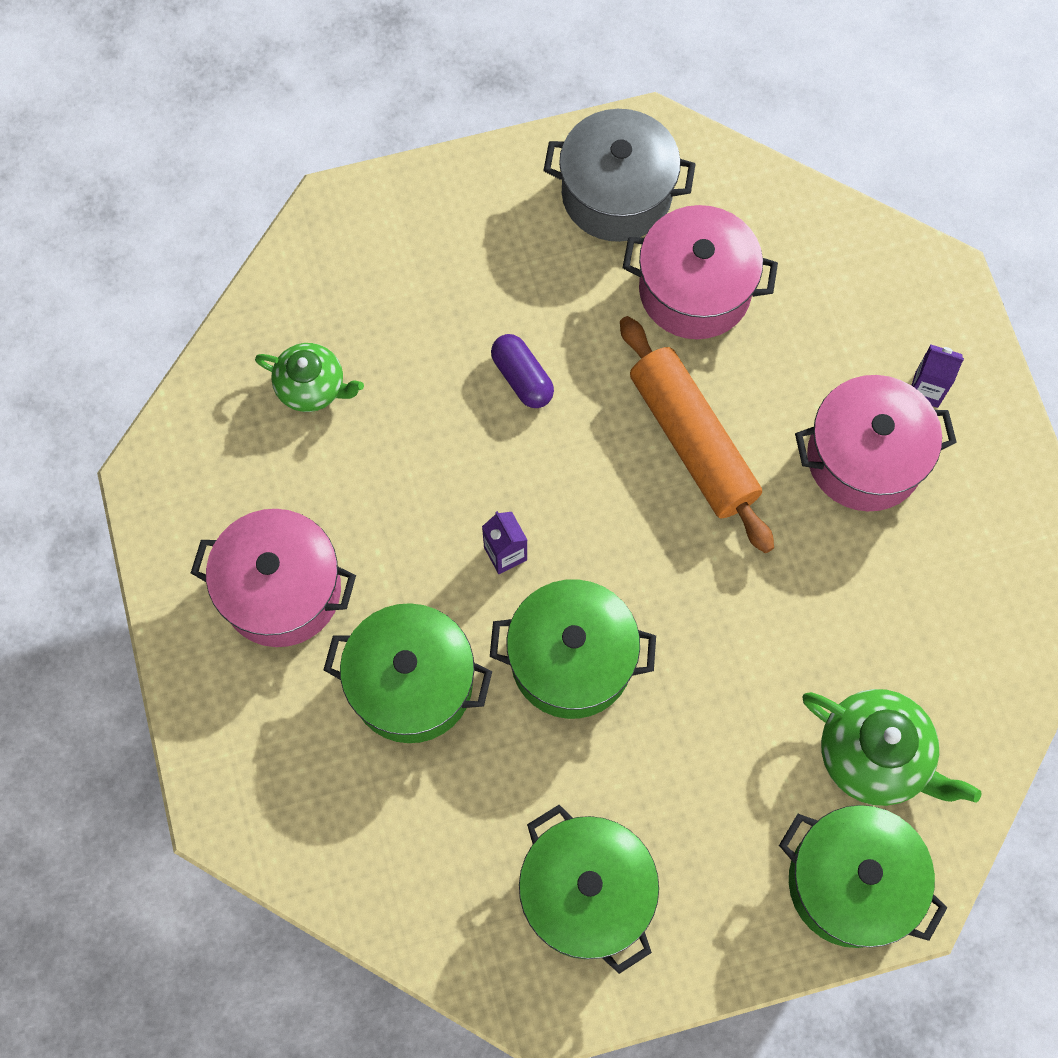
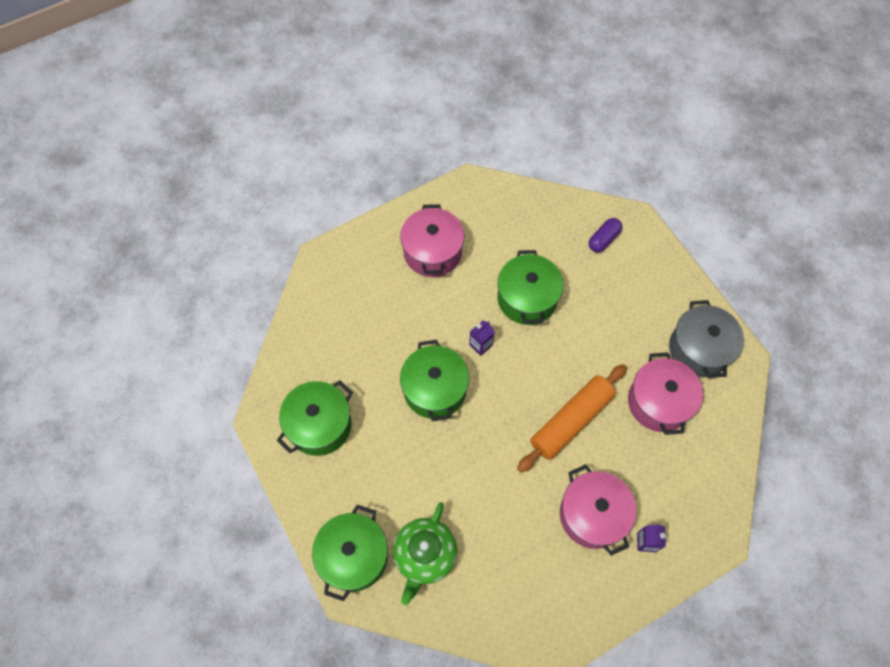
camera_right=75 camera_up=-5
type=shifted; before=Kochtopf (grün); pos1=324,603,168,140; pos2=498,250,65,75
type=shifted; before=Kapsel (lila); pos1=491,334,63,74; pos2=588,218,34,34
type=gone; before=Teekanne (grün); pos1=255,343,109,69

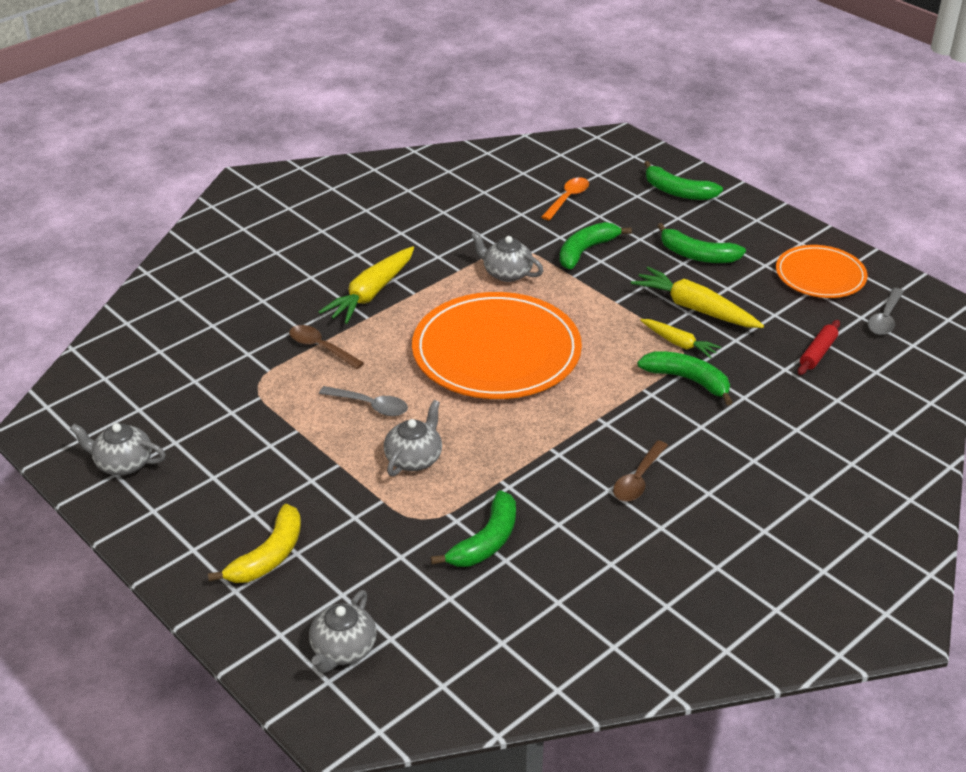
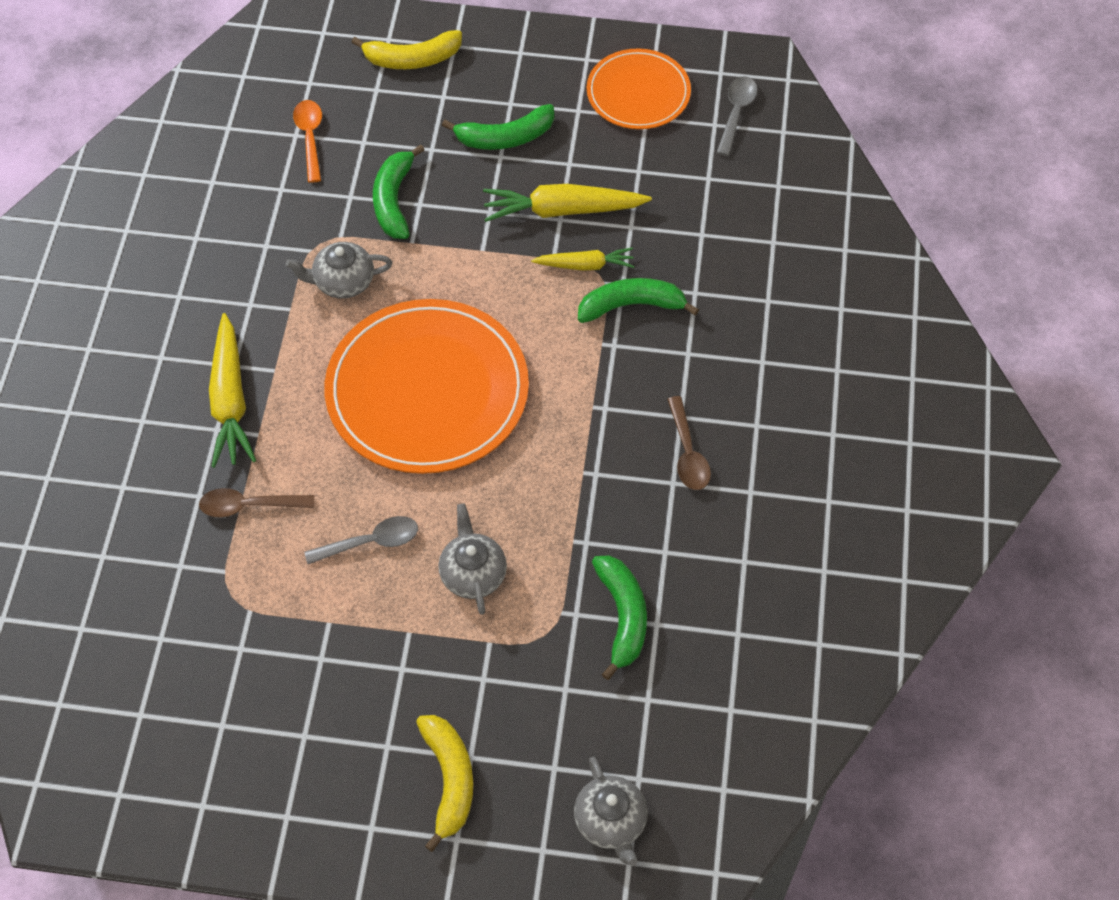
camera_right=-40 camera_up=20
type=repainted; before=Banane (grün); after=Banane (gelb); pos1=644,161,79,39; pos2=351,30,111,39
type=rotated; before=Löffel (grau); pos1=868,288,36,47; pos2=716,77,41,79; turn=-150
type=gone; before=Teekanne (grau); pos1=70,423,96,52
type=gone; before=Nudelholz (rot); pos1=798,320,42,55

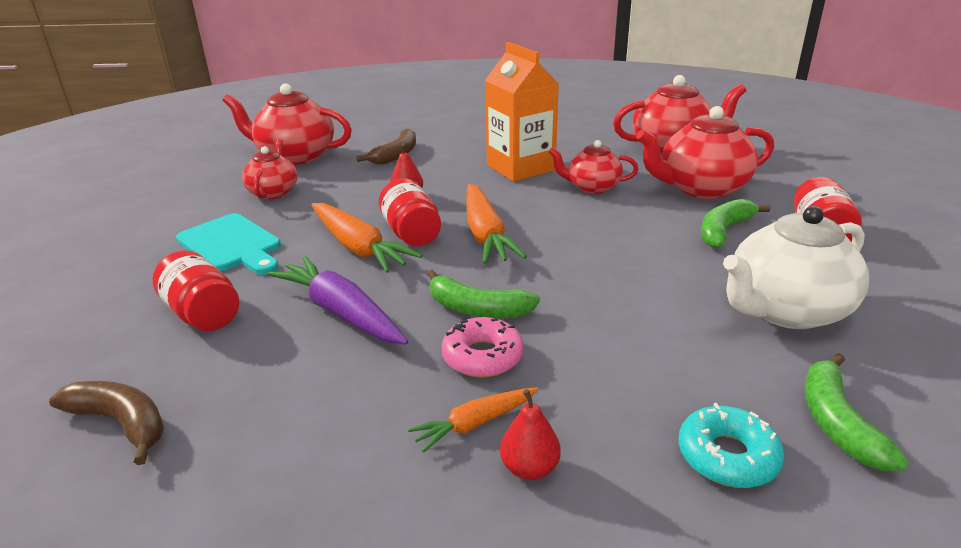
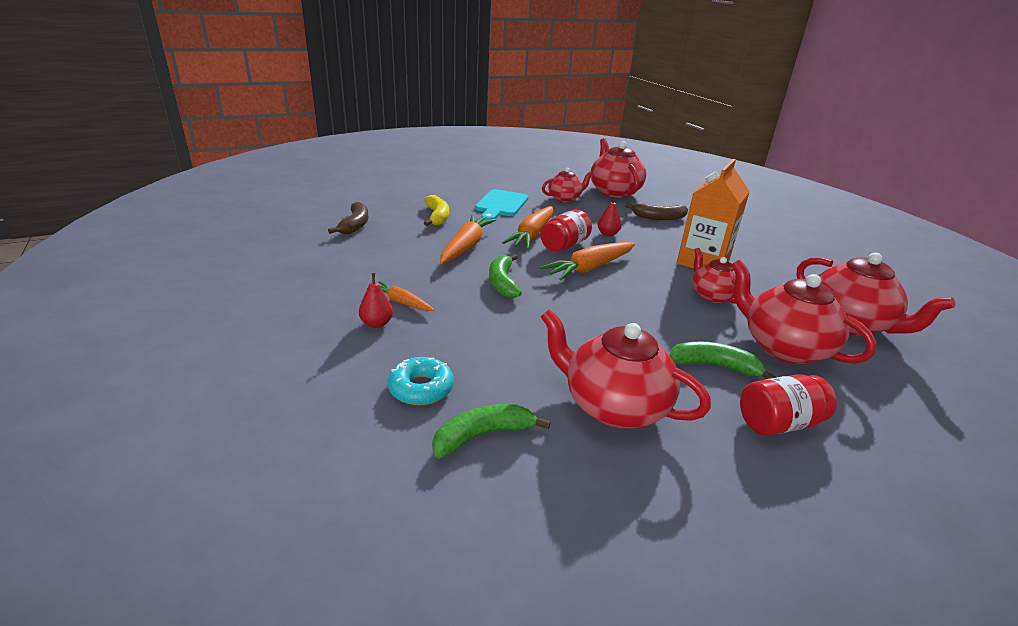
camera_right=60 camera_up=0
type=swapped; before=Einmachglas (rot); after=Banane (gelb); pos1=152,250,87,81; pos2=424,195,25,31
type=repainted; before=Karotte (lila); after=Karotte (orange); pos1=268,256,140,89; pos2=440,215,56,49
type=repainted; before=Teekanne (weiß); after=Teekanne (rot); pos1=723,206,146,123; pos2=540,309,171,119
type=gone; before=Donut (rosa); pos1=441,317,83,61

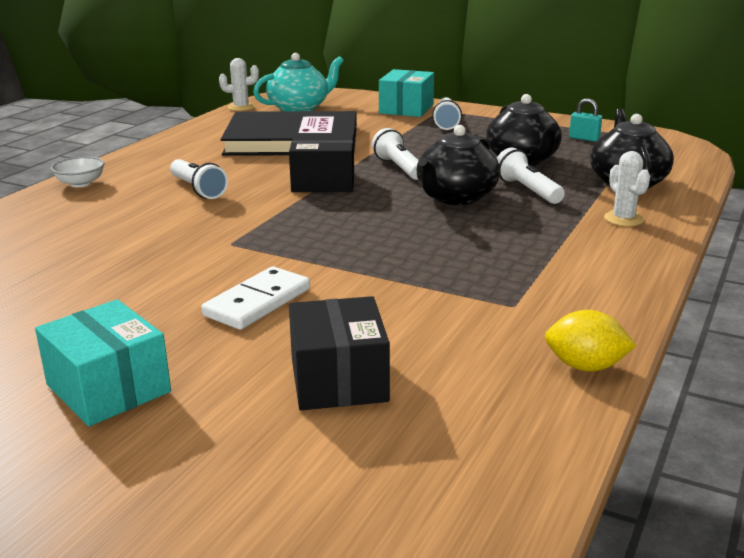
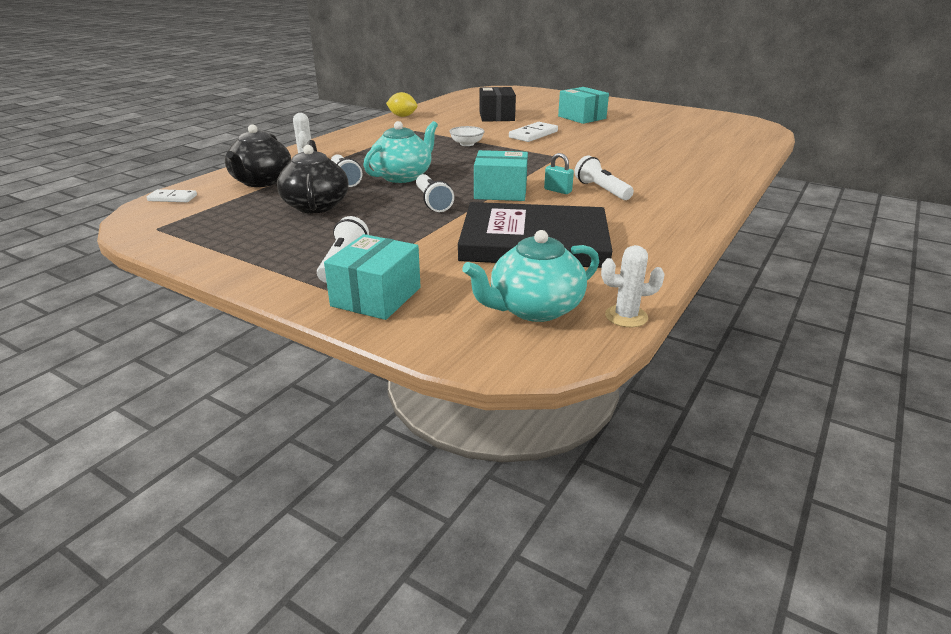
camera_right=-175 camera_up=5
type=new; after=Dominostein (weiß); pos2=147,189,50,13
type=repainted; before=Teekanne (schwarz); after=Teekanne (türkis); pos1=417,125,83,80; pos2=363,121,75,62
type=shifted; before=Schüssel (weiß); pos1=51,157,54,30; pos2=450,126,35,20
type=repainted; before=Schachtel (schwarz); after=Schachtel (türkis); pos1=289,134,65,58; pos2=474,150,54,51
type=shifted; before=Vorhängeschloss (türkis); pos1=569,98,33,44; pos2=544,153,30,41

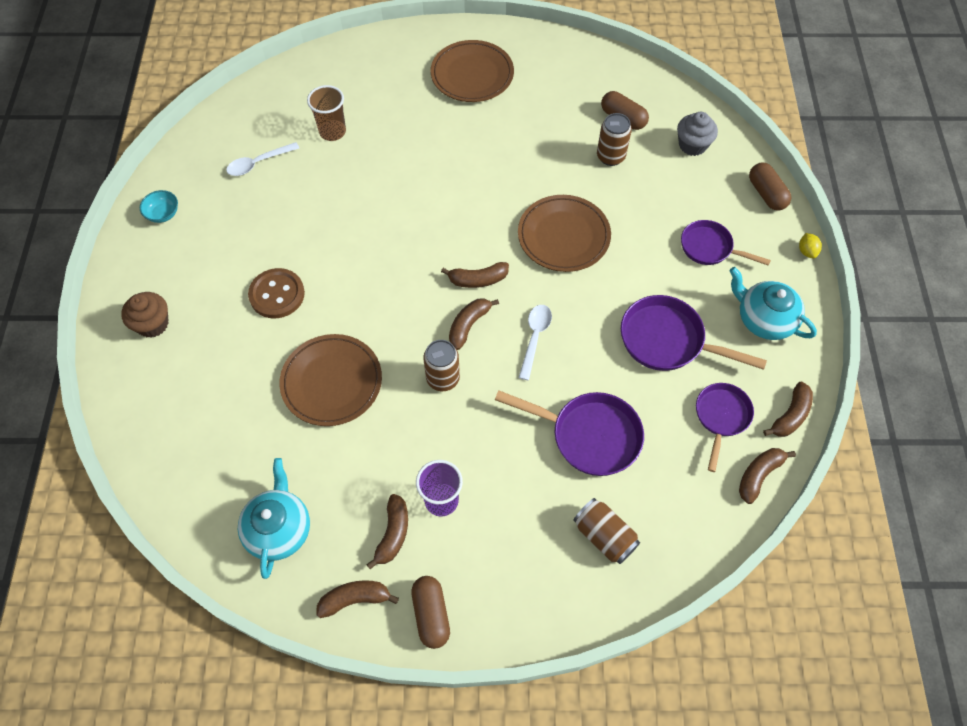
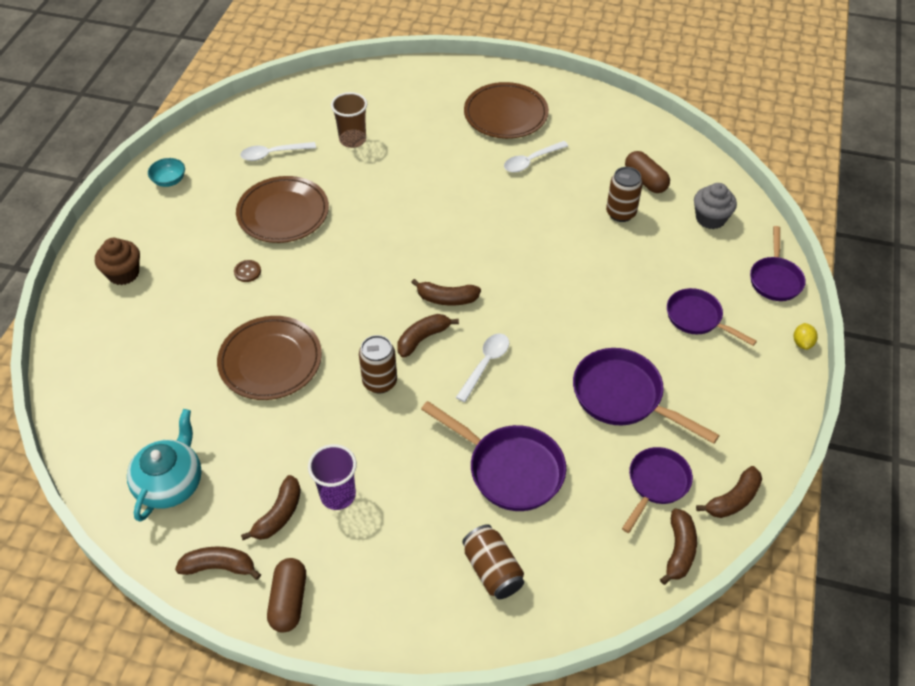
camera_right=15 camera_up=-10
type=scaled; before=Knopf (braun); pos1=248,268,57,50; pos2=234,260,27,22; scale=0.48
type=shifted; before=Teller (braun); pos1=518,195,93,77; pos2=236,176,93,67
type=new; after=Löffel (weiß); pos2=504,141,64,31
type=rotated; before=Banane (braun); pos1=739,448,57,56; pos2=660,509,37,76; turn=135
type=swapped; before=Kapsel (braun); after=Pfanne (lila); pos1=749,163,42,47; pos2=750,226,56,75
type=gone; before=Teekanne (türkis); pos1=729,267,88,73

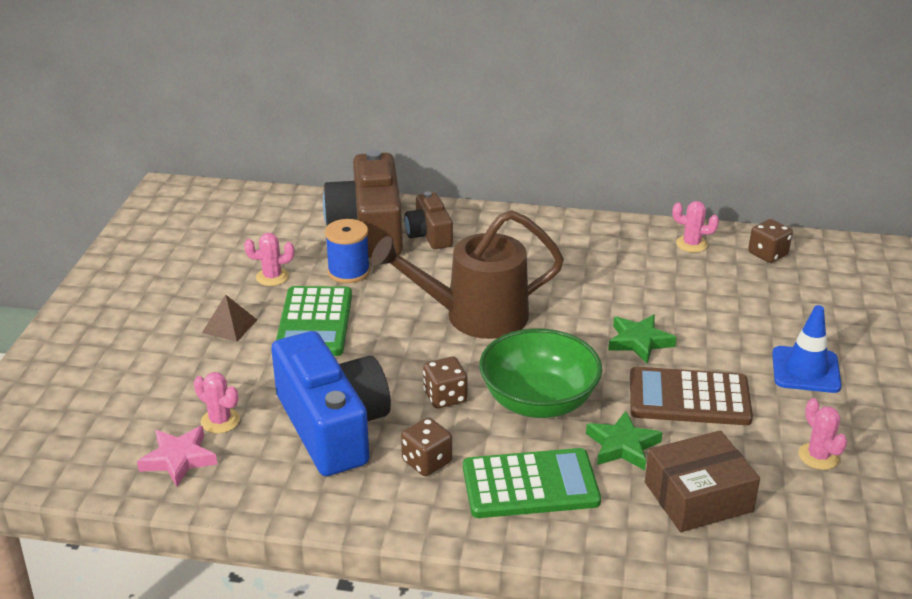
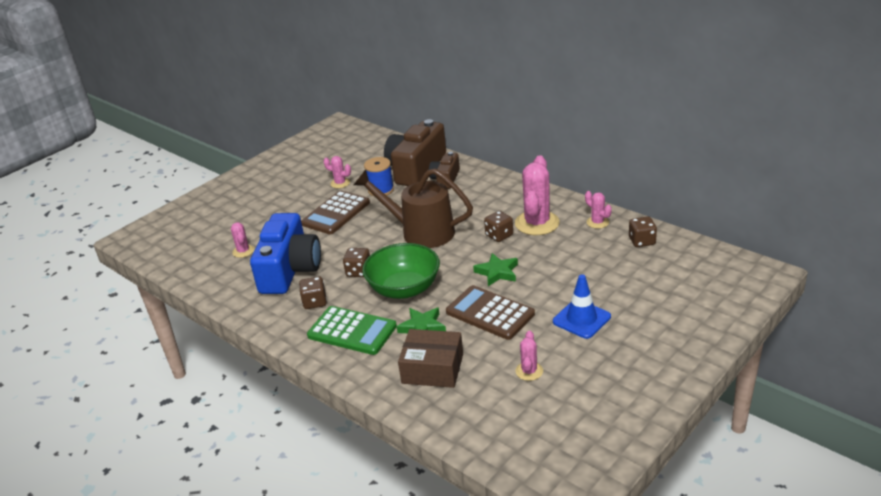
camera_right=35 camera_up=0
type=repainted; before=Taschenrechner (grün); after=Taschenrechner (braun); pos1=276,286,76,70; pos2=301,190,69,44
type=new; after=Spielwürfel (braun); pos2=484,211,29,31
type=new; after=Kaktus (rosa); pos2=515,155,44,80
type=gone; before=Stern (rosa); pos1=137,426,80,61
type=gone; before=Pyramide (braun); pos1=202,295,55,47

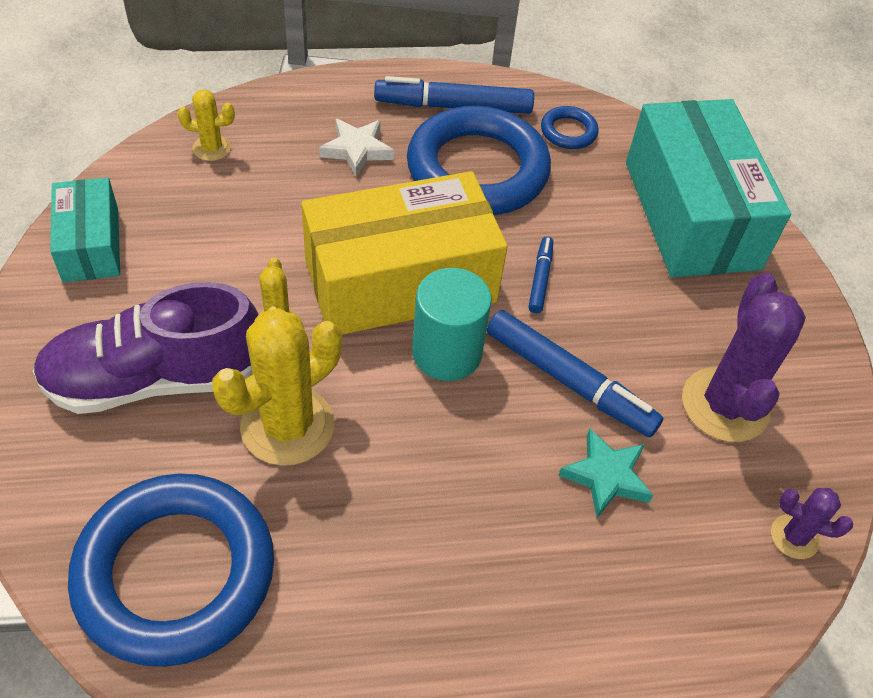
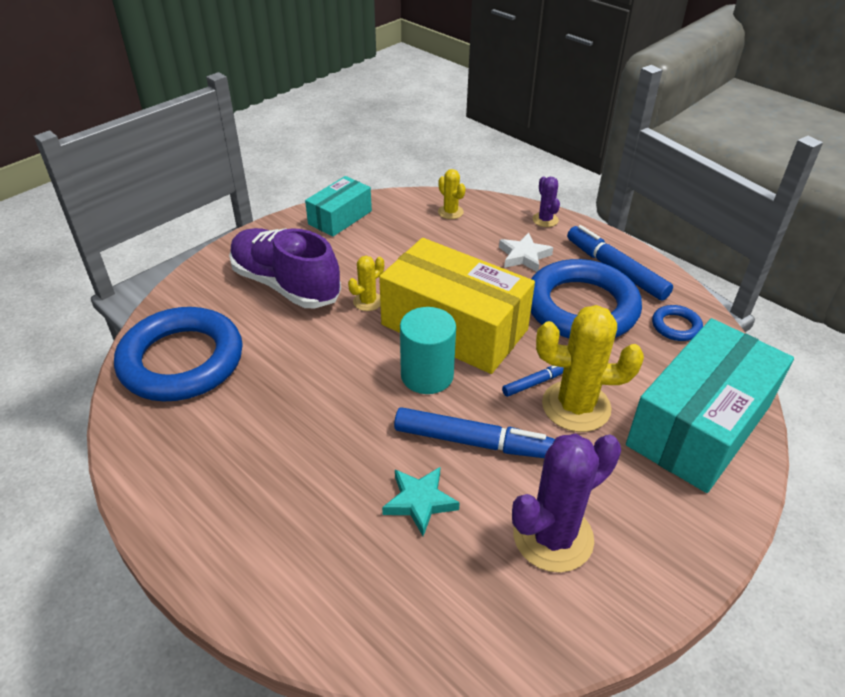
camera_right=55 camera_up=-10
type=rotated; before=Filzstift (blau); pos1=487,310,176,127; pos2=394,407,161,51; turn=-75
type=shifted; before=Kaktus (lila); pos1=771,488,82,71; pos2=533,176,27,51
type=shifted; before=Kaktus (gelb); pos1=212,308,130,158; pos2=536,305,108,127

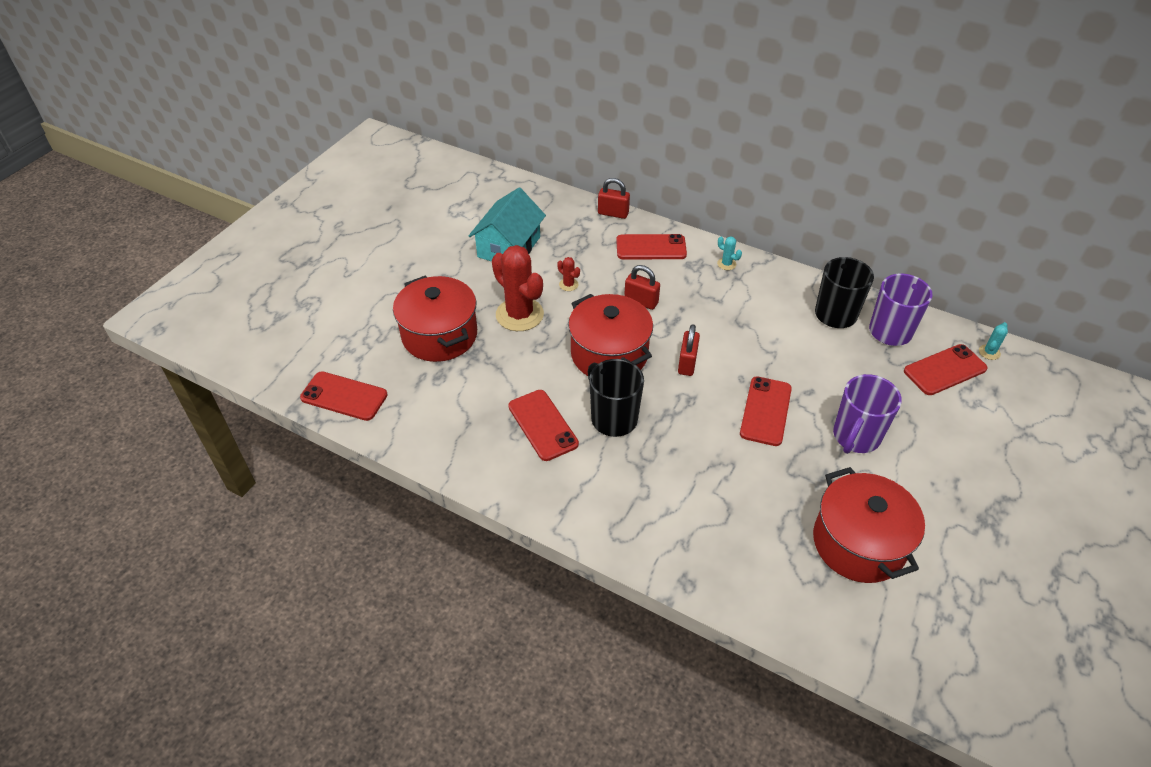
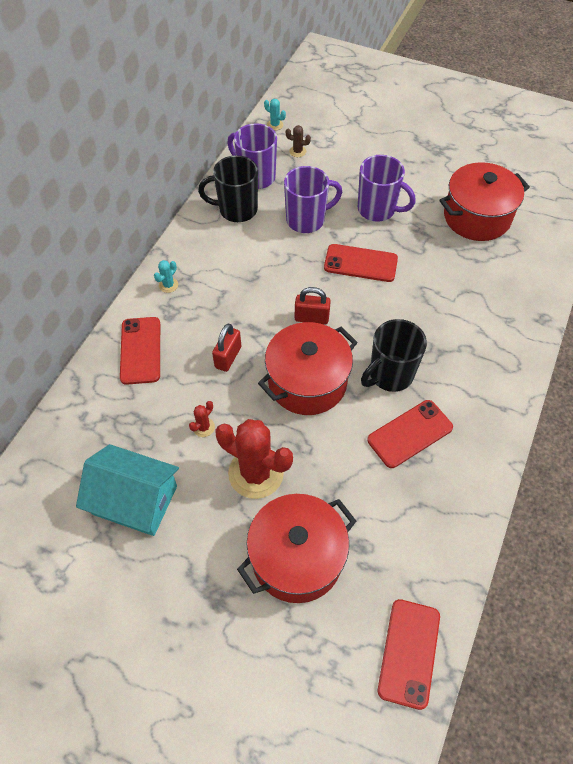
camera_right=-95 camera_up=10
type=rotated; before=Kaktus (rot); pos1=492,245,52,86; pos2=215,419,78,80; turn=75
type=new; after=Tasse (lila); pos2=284,166,58,67
type=swapped; before=Handy (rot); after=Kaktus (braun); pos1=904,344,84,51; pos2=286,125,25,32
type=gone; before=Vorhängeschloss (rot); pos1=598,178,32,41

